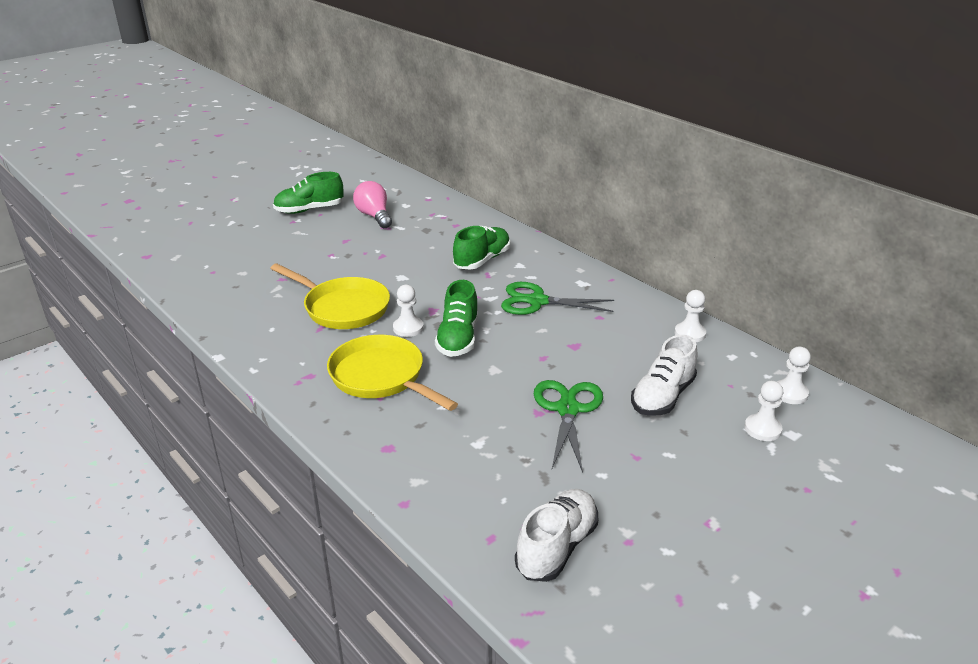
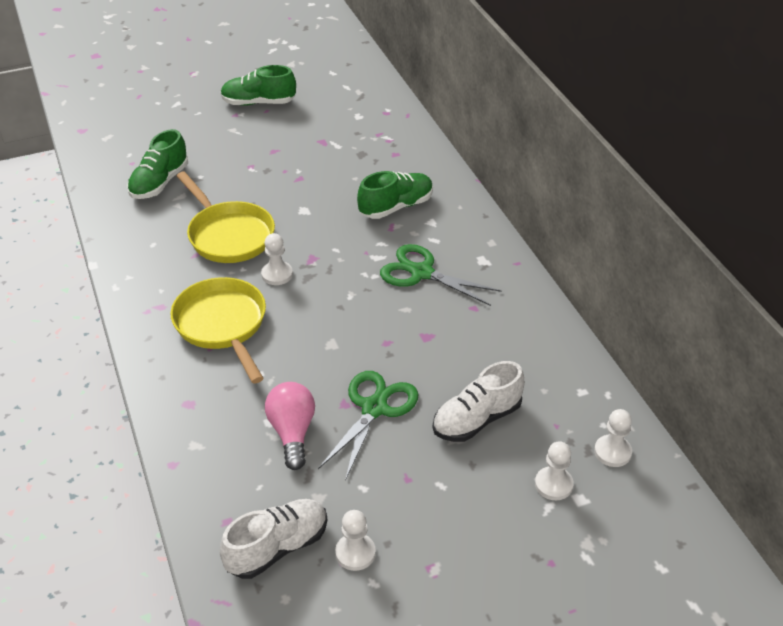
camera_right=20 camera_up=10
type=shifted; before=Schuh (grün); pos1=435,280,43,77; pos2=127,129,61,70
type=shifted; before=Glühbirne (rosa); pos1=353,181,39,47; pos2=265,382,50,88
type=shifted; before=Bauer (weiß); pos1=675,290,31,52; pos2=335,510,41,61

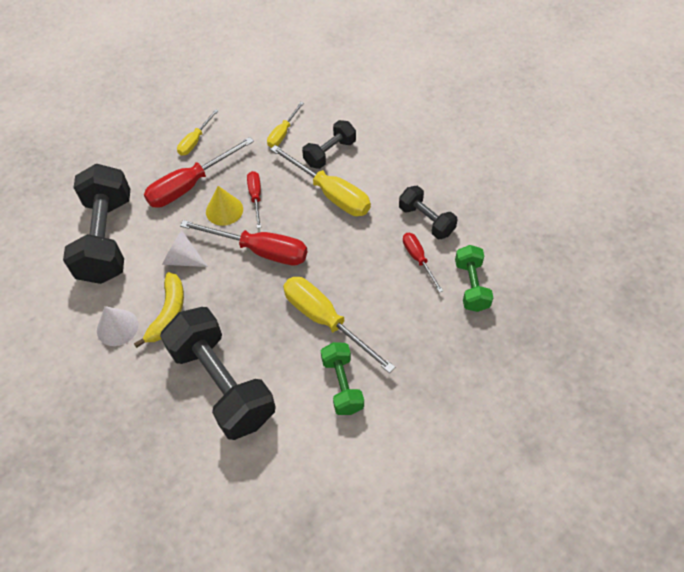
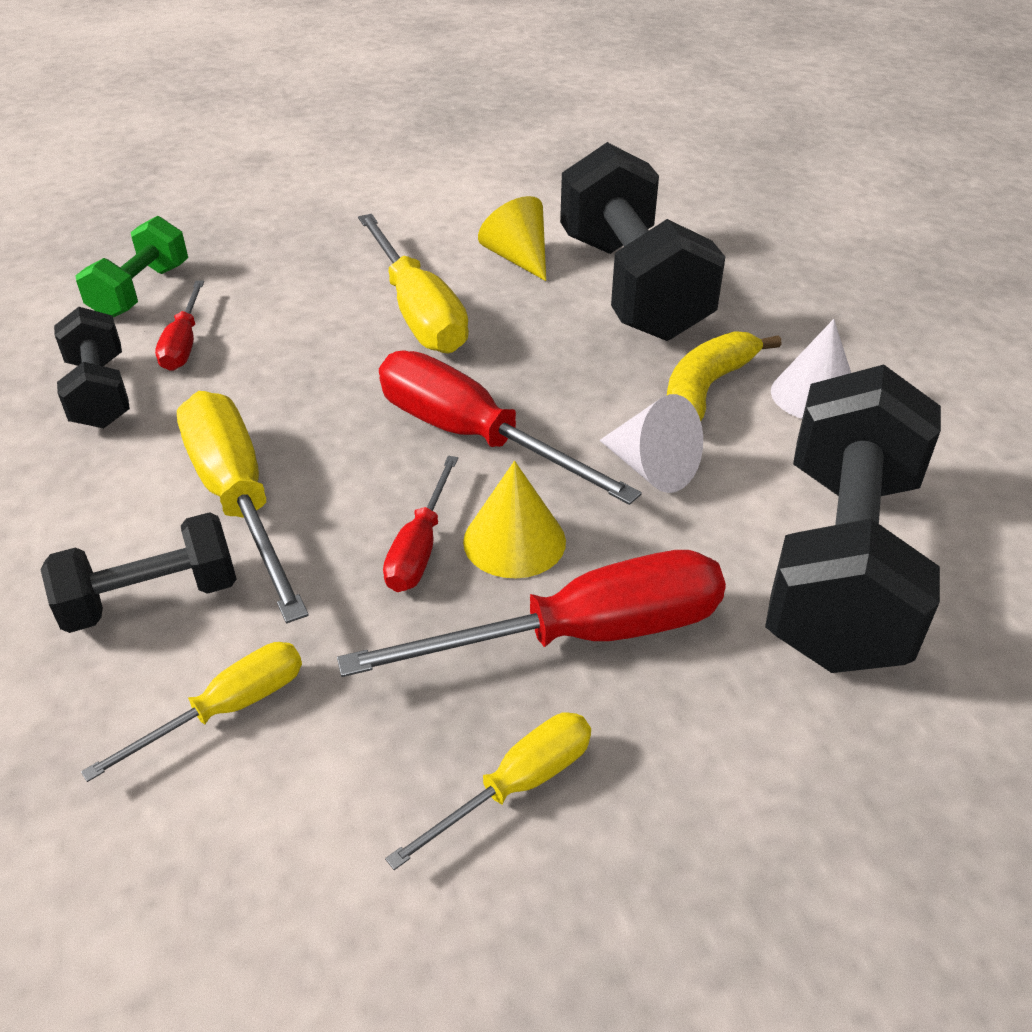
camera_right=-160 camera_up=-15
type=new; after=Kegel (gelb); pos2=478,196,68,85
type=gone; before=Hantel (grün); pos1=321,342,43,73

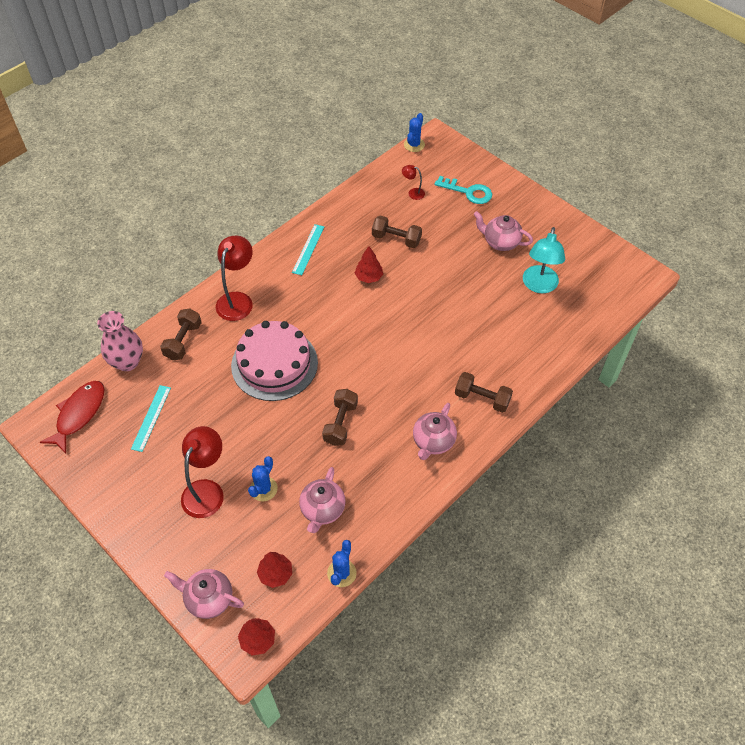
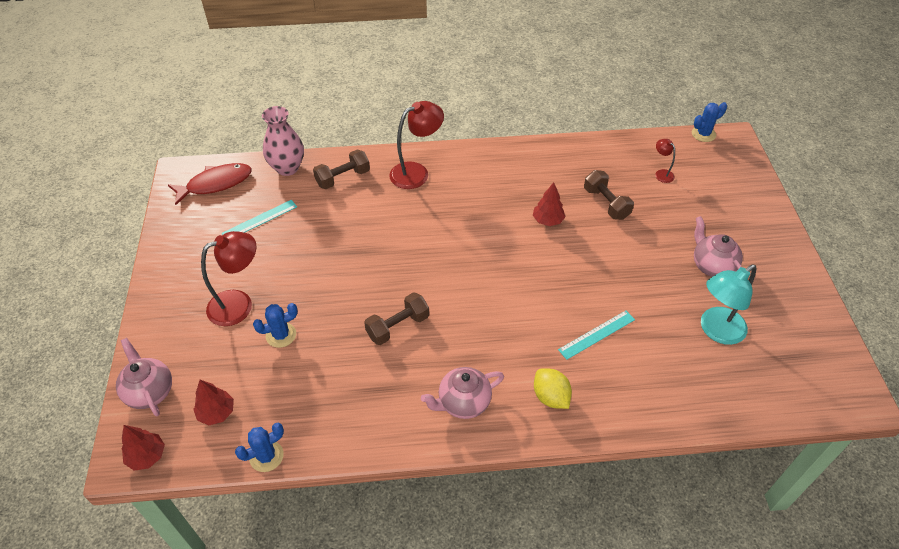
camera_right=40 camera_up=-5
type=swapped; before=Hantel (braun); after=Zitrone (gelb); pos1=455,372,58,41; pos2=534,368,38,41
type=shifted; before=Lineal (türkis); pos1=292,224,32,51; pos2=558,311,77,49
type=gone; before=Kuchen (rosa); pos1=231,321,87,80
type=gone; before=Teekanne (rosa); pos1=299,467,47,66
type=gone; before=Schlüssel (türkis); pos1=434,176,58,28

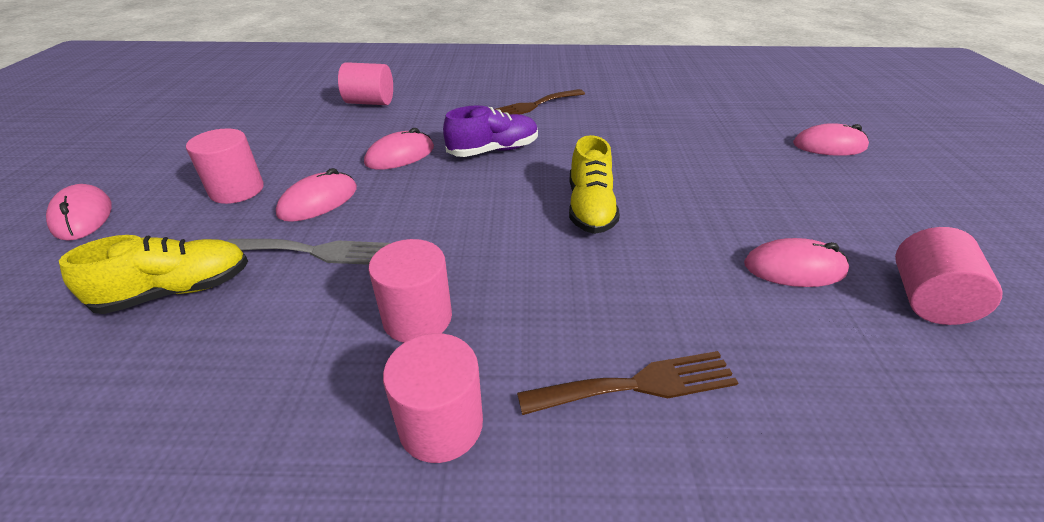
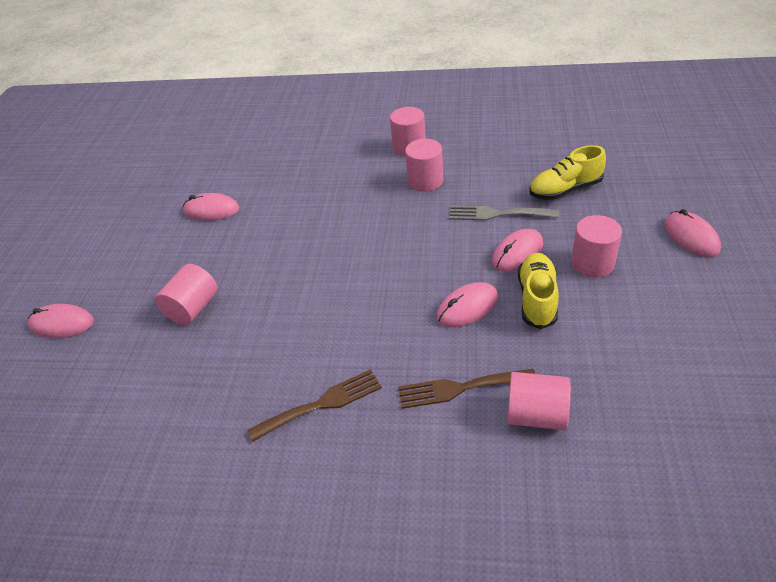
camera_right=-170 camera_up=5
type=shifted; before=Vollzylinder (rosa); pos1=895,227,108,98; pos2=155,264,63,61
type=shifted; before=Gabel (braun); pos1=517,351,222,64; pos2=398,369,137,40
type=shifted; before=Schuh (gelb); pos1=569,135,51,99; pos2=518,253,41,76
type=gone; before=Schuh (lila); pos1=443,105,95,52

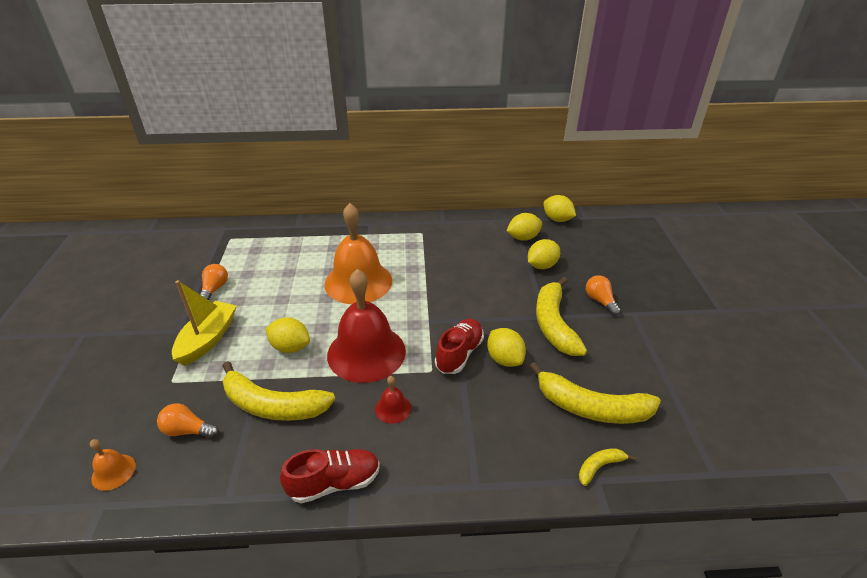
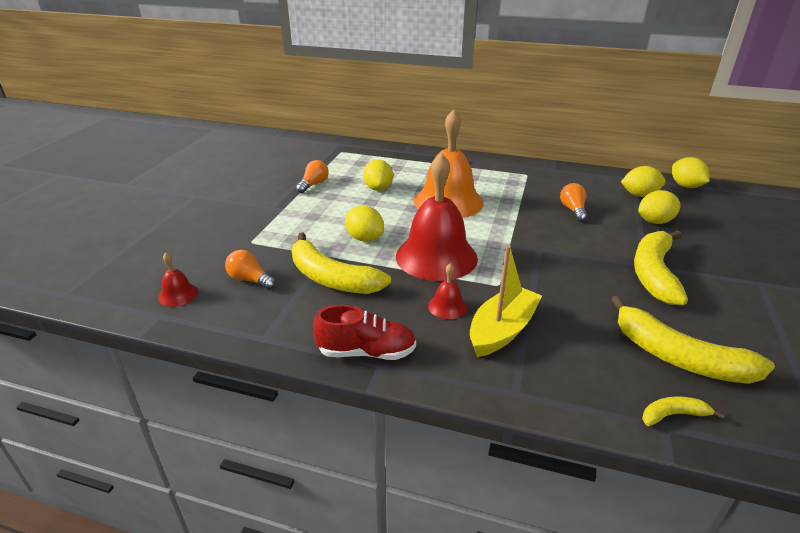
camera_right=20 camera_up=-5
type=repainted; before=Glocke (orange); after=Glocke (rot); pos1=90,439,46,52; pos2=158,252,40,55
type=shifted; before=Zitrone (gelb); pos1=487,328,39,39; pos2=363,159,30,32
type=shifted; before=Boot (gelb); pos1=172,280,65,86; pos2=470,245,72,112
type=shifted; before=Glühbirne (orange); pos1=586,275,35,41; pos2=560,183,27,39
type=gone; before=Schuh (rot); pos1=435,318,49,56

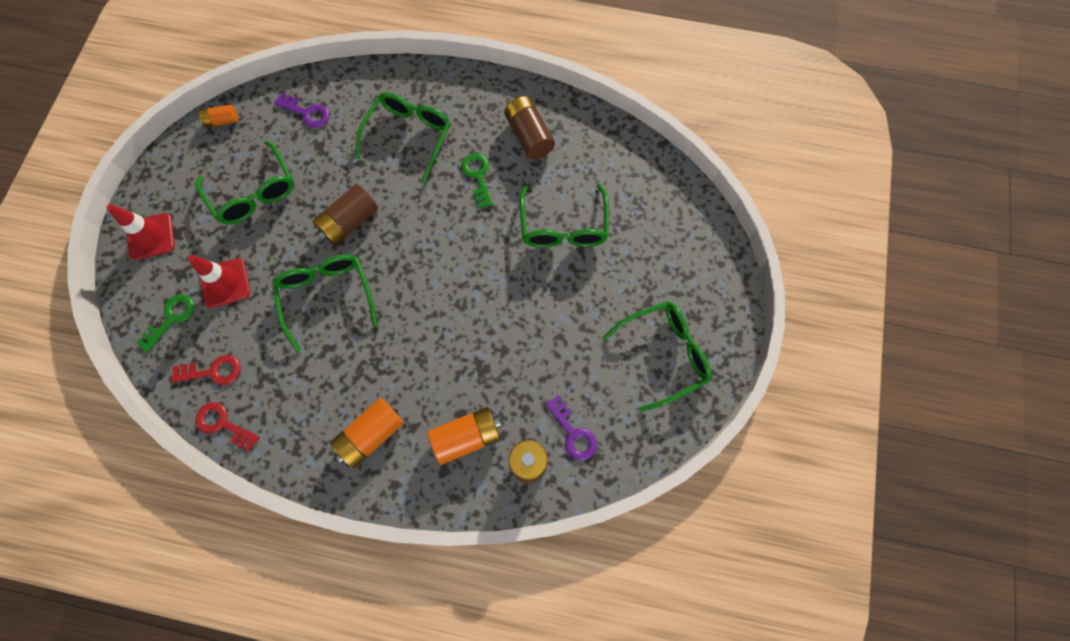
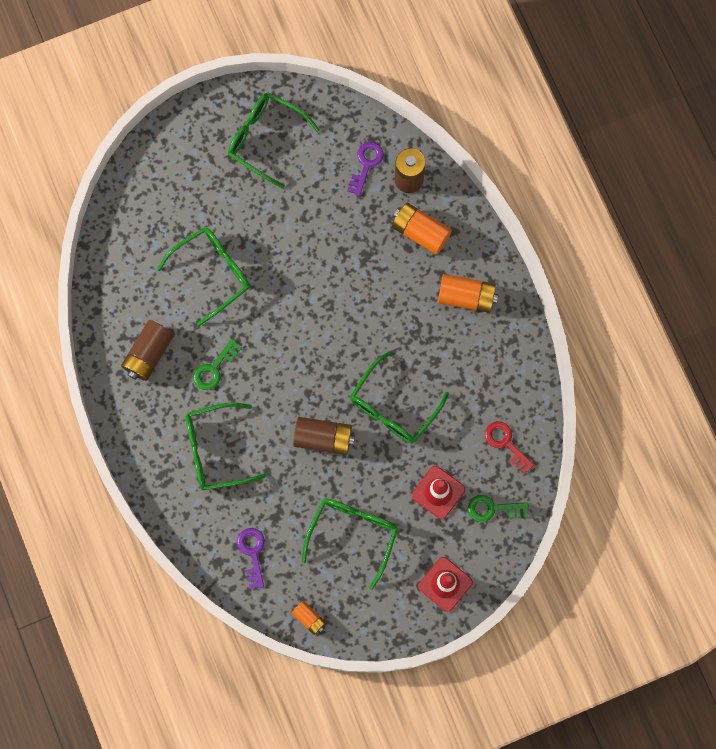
camera_right=-125 camera_up=5
type=gone; before=Schlüssel (rot); pos1=195,402,65,49

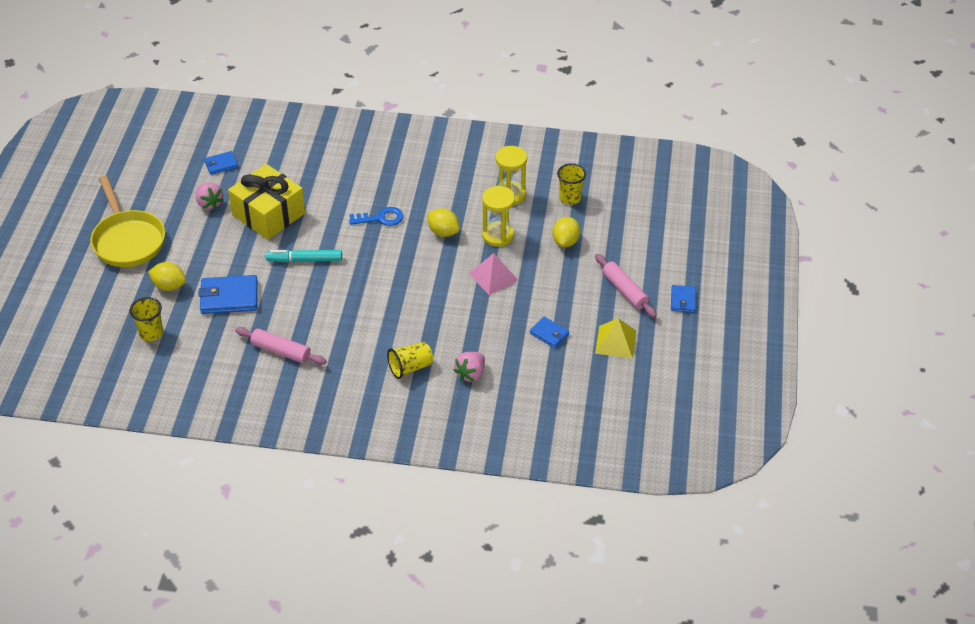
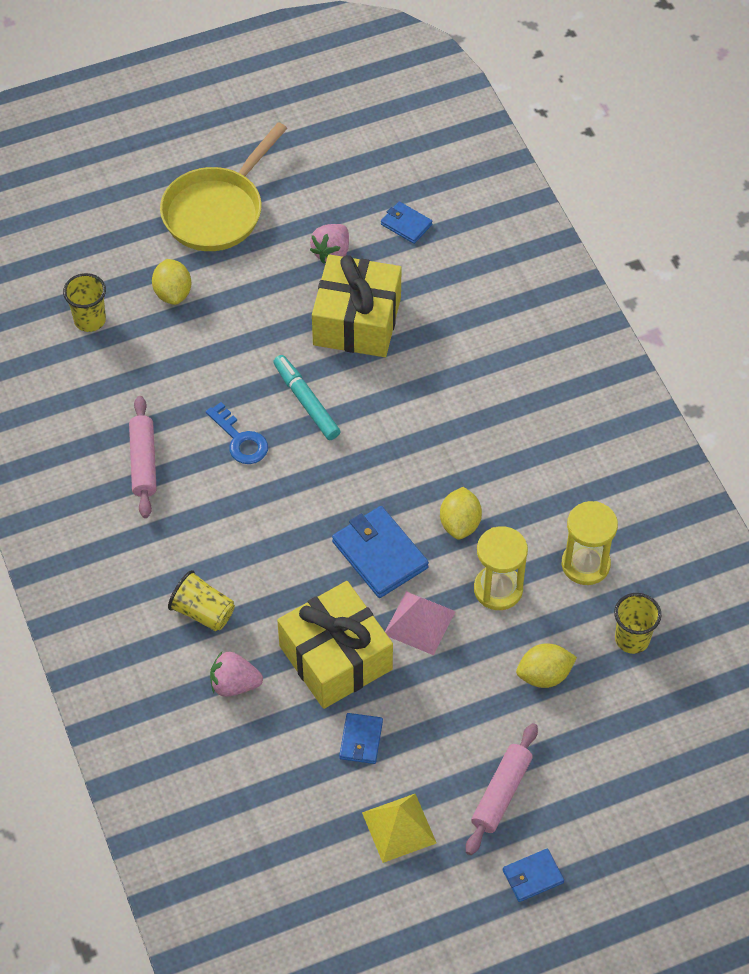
camera_right=60 camera_up=10
type=shifted; before=Schlüssel (blau); pos1=349,207,54,19; pos2=206,402,62,62
type=new; after=Geschenk (gelb); pos2=277,581,116,128
type=shifted; before=Geldbörse (blau); pos1=198,275,60,39; pos2=332,506,97,92

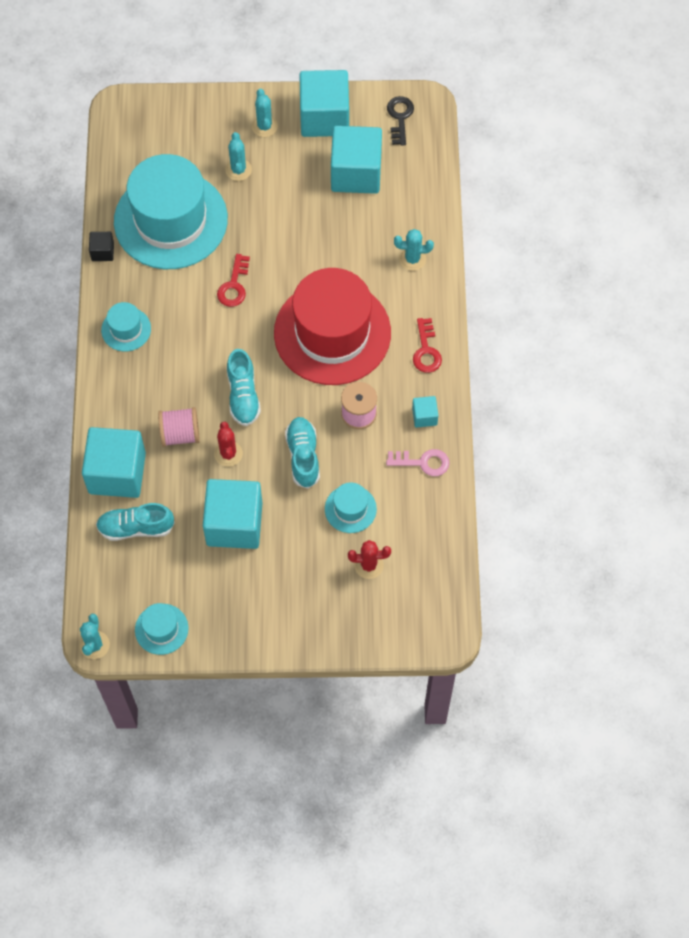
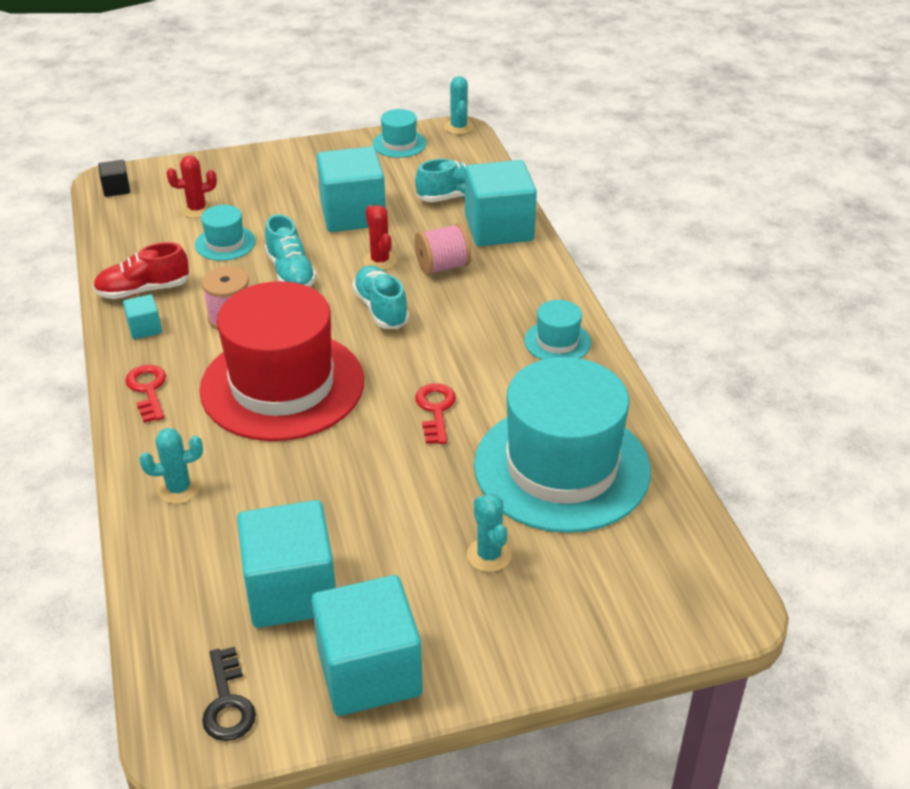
camera_right=165 camera_up=-25
type=swapped; before=Schlüssel (rosa); after=Schuh (rot); pos1=386,449,64,27; pos2=93,242,97,57
type=shifted; before=Kubus (schwarz); pos1=89,232,25,29; pos2=98,160,32,37
type=gone; before=Kaktus (türkis); pos1=252,88,26,49

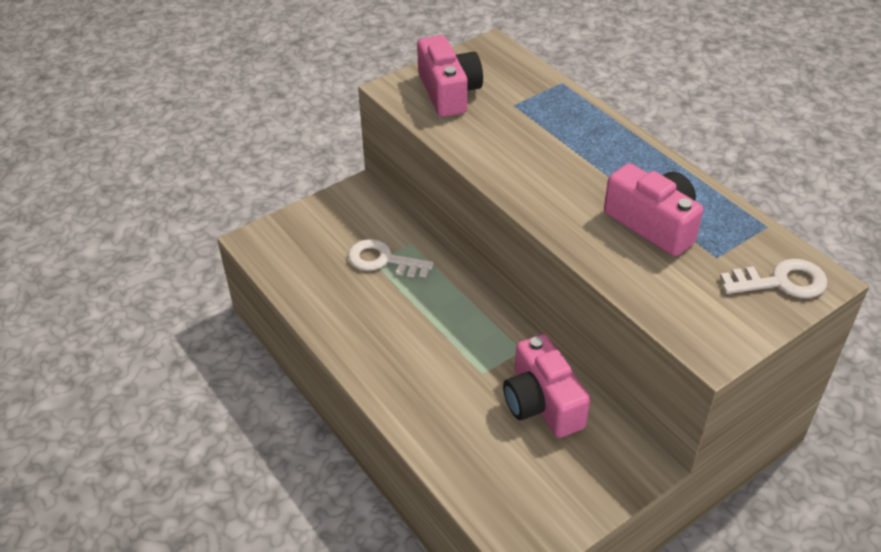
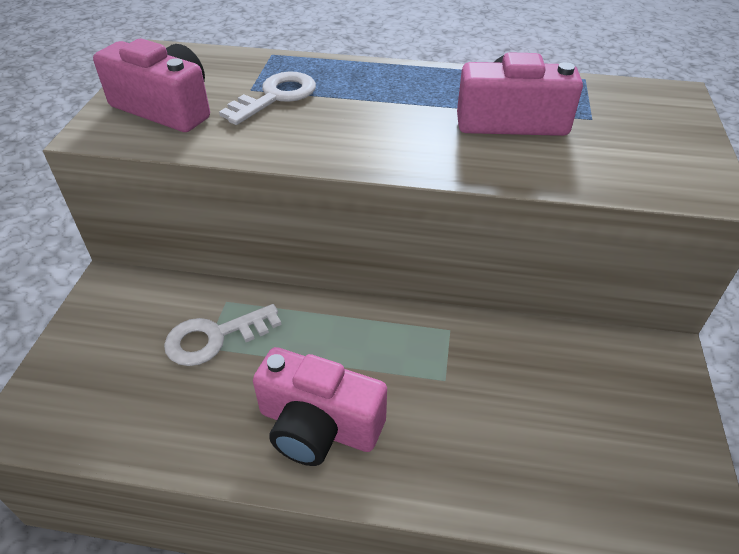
camera_right=-45 camera_up=0
type=shifted; before=Schlüssel (weiß); pos1=720,259,107,39; pos2=219,71,97,54
type=shifted; before=Kamera (rosa); pos1=503,334,87,104; pos2=253,347,134,119

